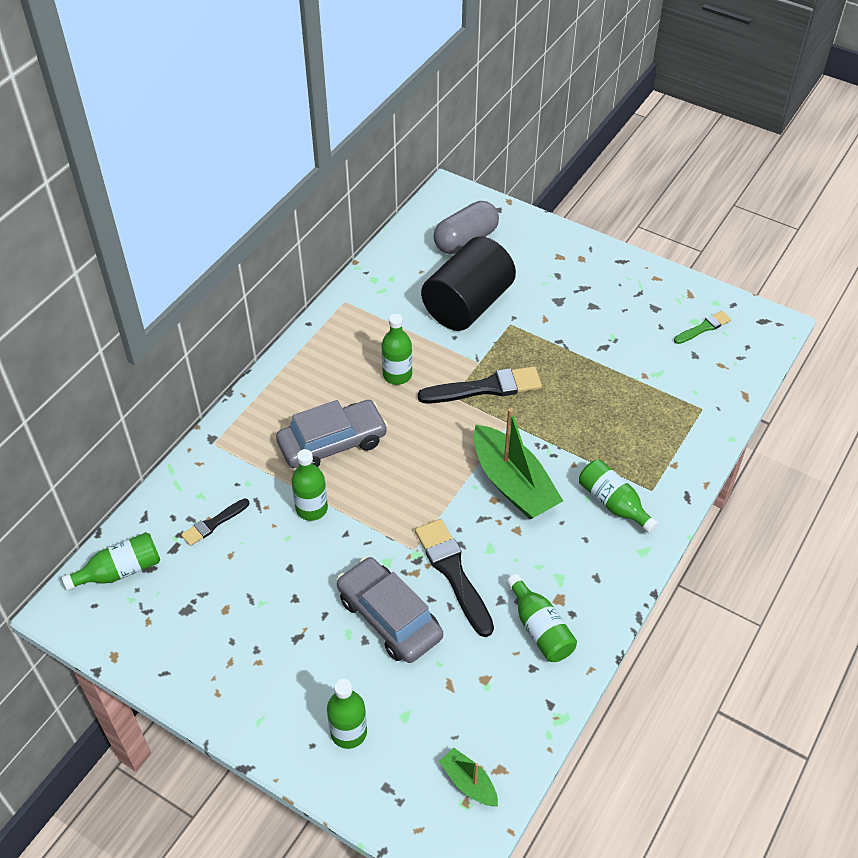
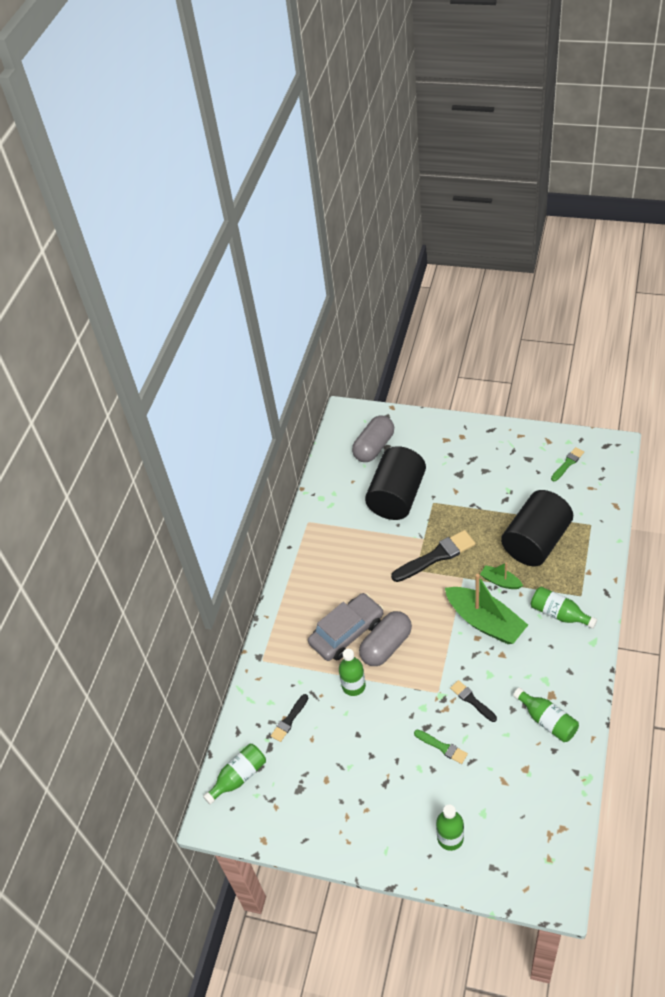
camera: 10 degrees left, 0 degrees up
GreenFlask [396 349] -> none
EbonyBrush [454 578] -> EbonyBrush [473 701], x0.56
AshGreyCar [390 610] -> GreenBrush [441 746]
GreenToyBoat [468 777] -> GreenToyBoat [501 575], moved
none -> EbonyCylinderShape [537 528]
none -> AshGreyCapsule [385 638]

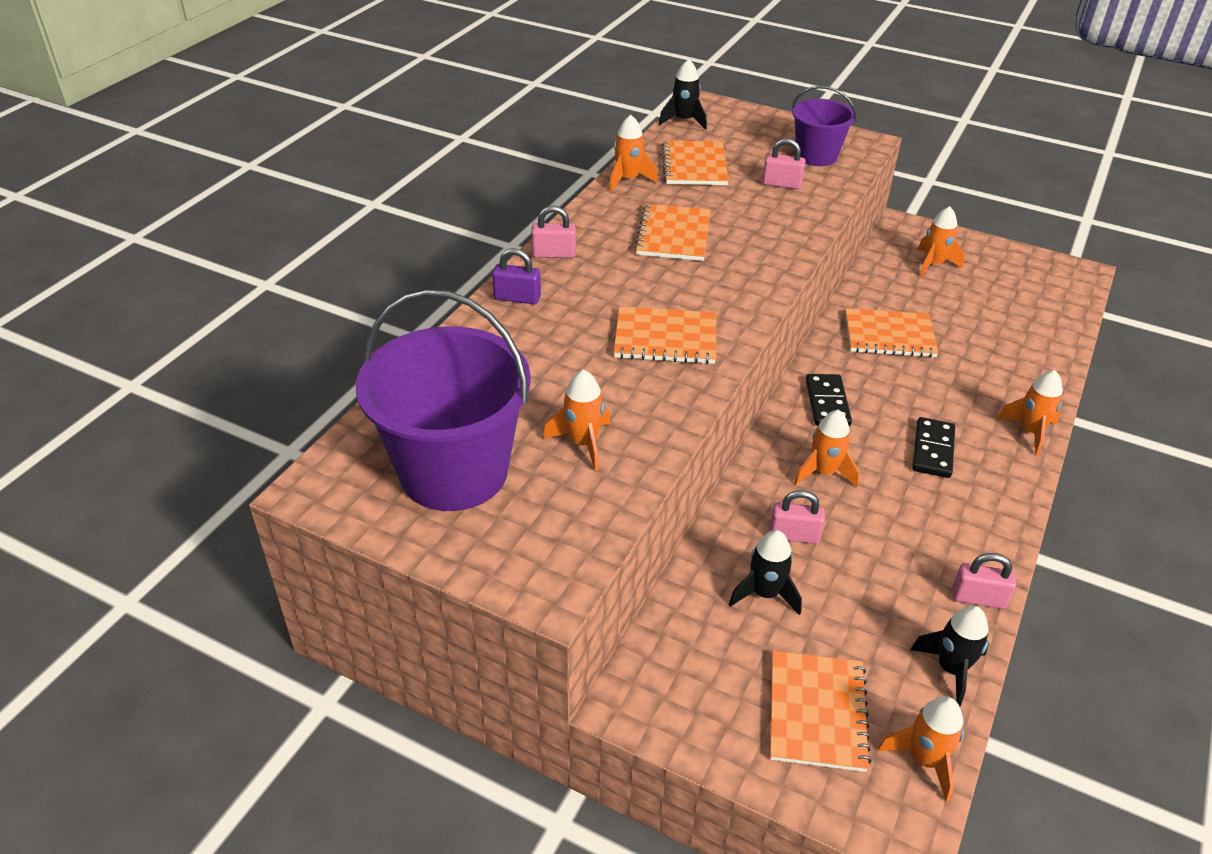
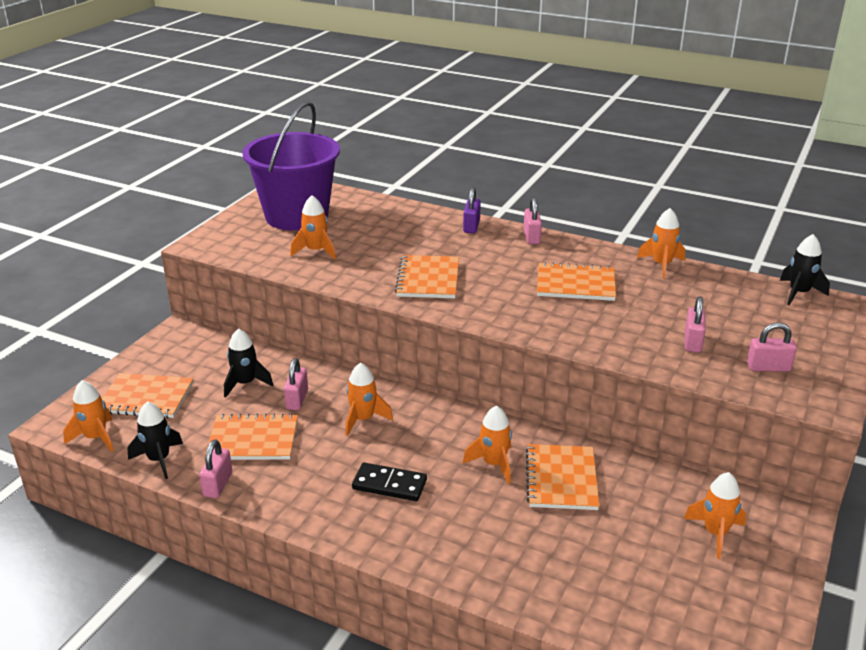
camera: 90 degrees right, 10 degrees down
VioletPail [824 126] -> RosePinkPadlock [772 347]
BrightOrangeNotepad [695 162] -> BrightOrangeNotepad [251 437], moved
BrightOrangeRocket [1030 413] -> BrightOrangeRocket [487 444], moved
EbonyDominoPiece [829 400] -> none

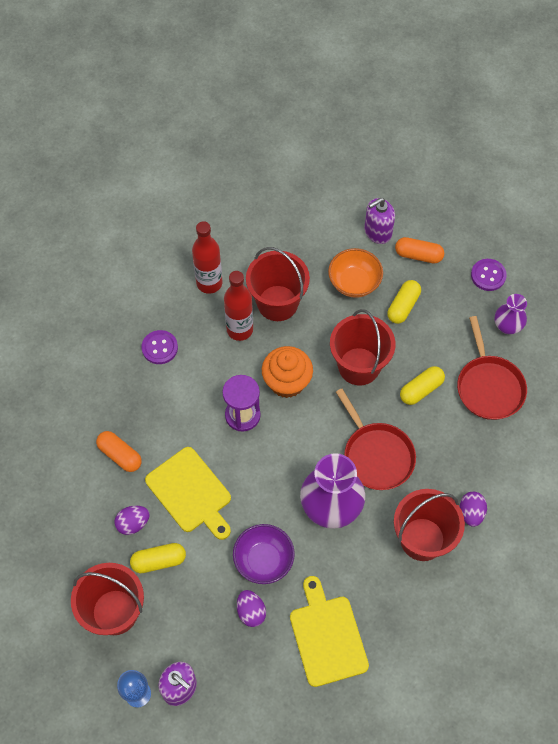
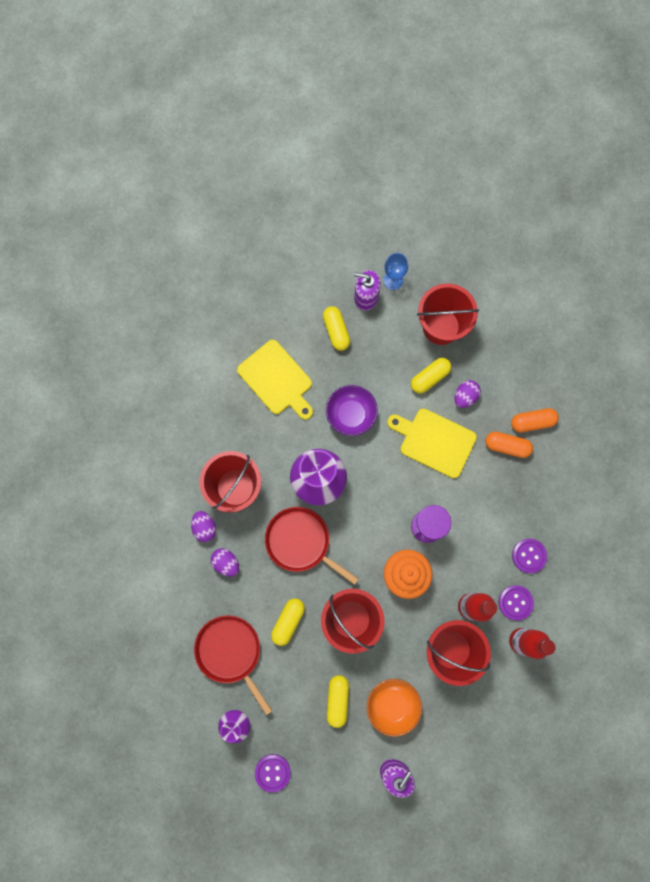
camera: 155 degrees right, 15 degrees up
BrightOrangeCapsule [419 250] -> BrightOrangeCapsule [535 420], moved
VioletEggShape [251 608] -> VioletEggShape [225 562], moved
none -> BrightYellowCapsule [336 328]
none -> VioletShirtButton [516 602]

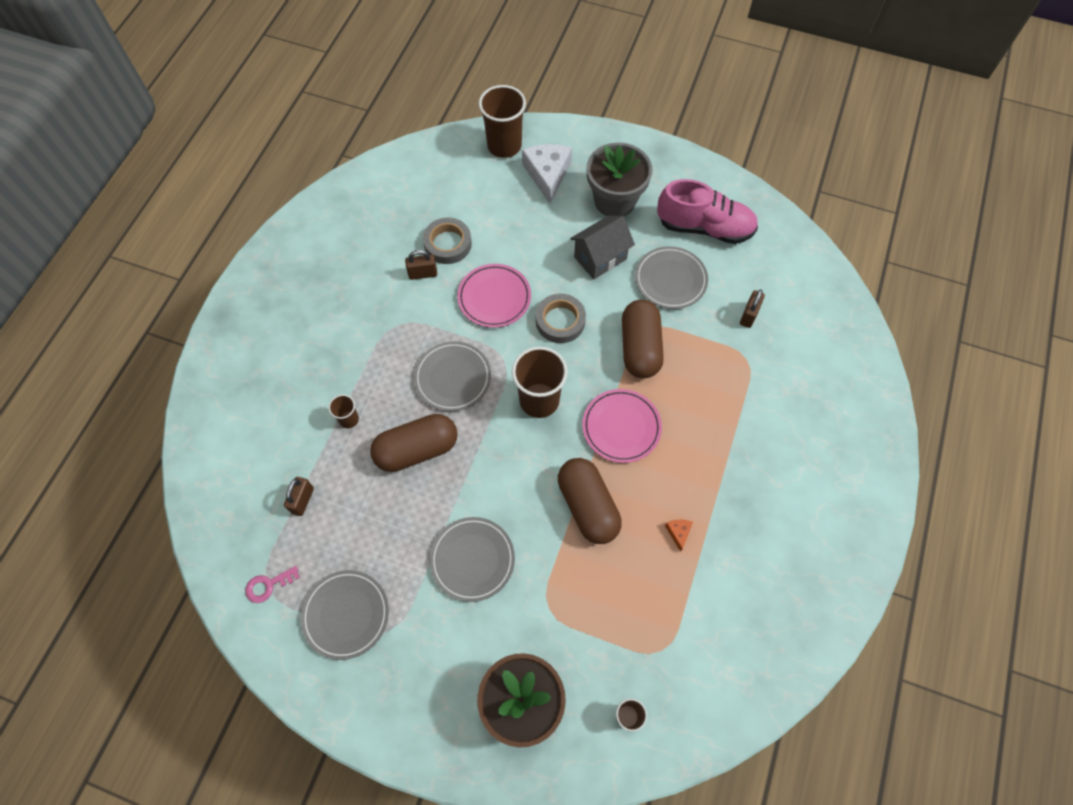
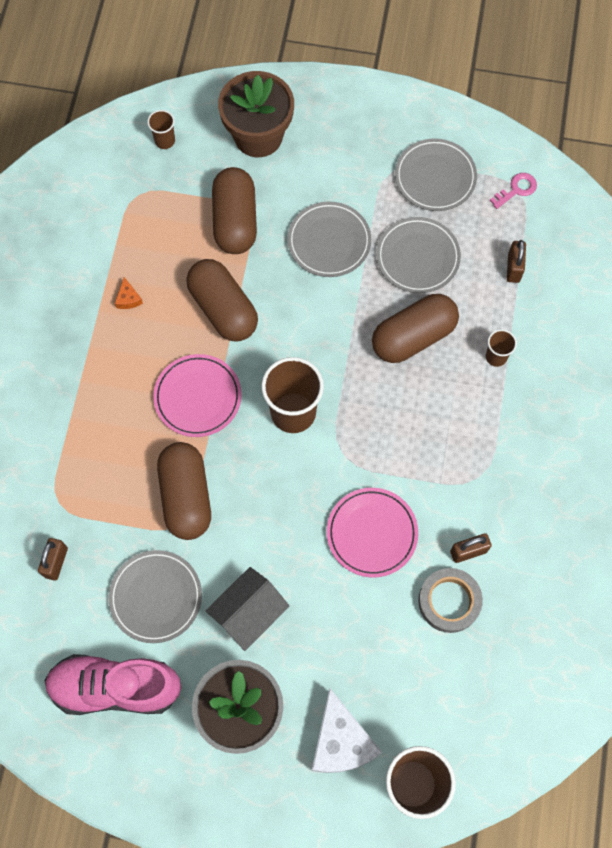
camera: 170 degrees right, 5 degrees up
AshGreyStickyTape [561 318] -> none
AshGreyPlate [452 376] -> AshGreyPlate [418 255], moved
none -> BrownCapsule [234 210]

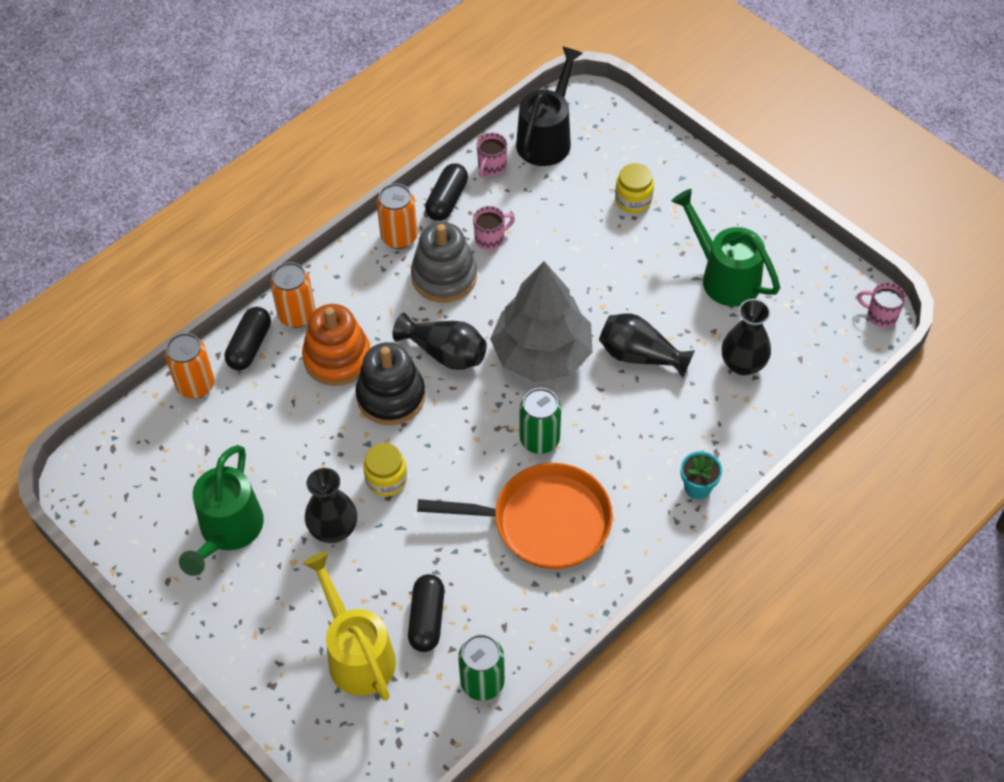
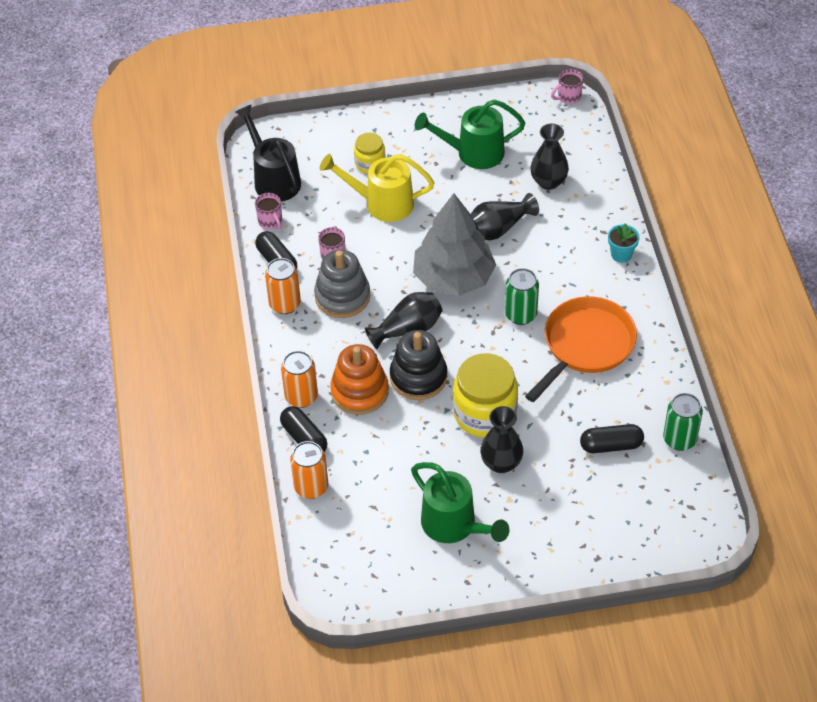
camera: 55 degrees left, 5 degrees down
BrightYellowPreserveJar [385 470] -> BrightYellowPreserveJar [485 395], x1.85
BrightYellowWateringPot [349 626] -> BrightYellowWateringPot [377 188], moved
EbonyCapsule [426 613] -> EbonyCapsule [612 438], 45 degrees counterclockwise

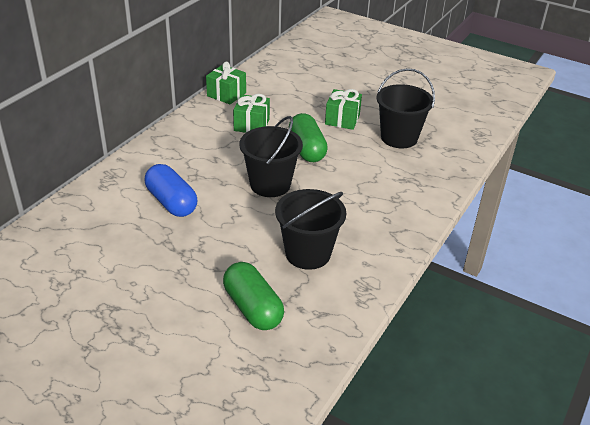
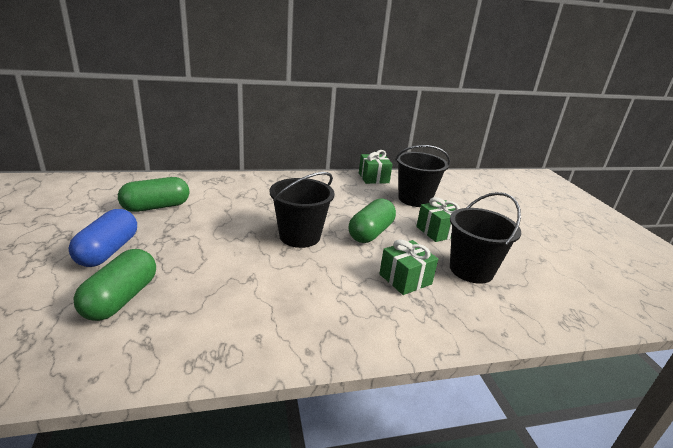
camera: 45 degrees right, 10 degrees down
GreenPresent [251 113] -> GreenPresent [408 267], moved
BlueCapsule [171 190] -> BlueCapsule [103 238], moved
EbonyPail [310 229] -> EbonyPail [422 176], moved
none -> GreenCapsule [153 194]

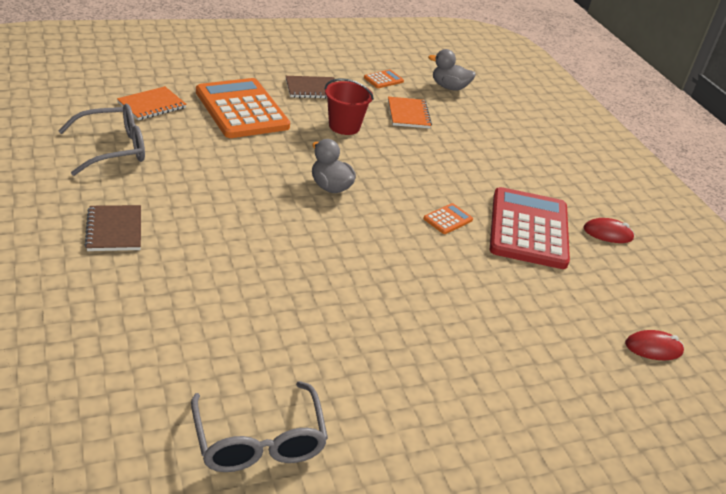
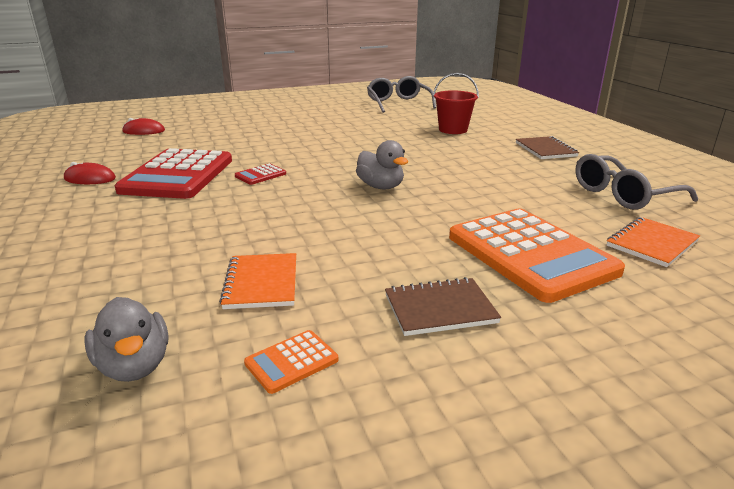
camera: 175 degrees left, 10 degrees down
AshGreyDuck [452 70] -> AshGreyDuck [126 339], 45 degrees clockwise
RedPail [349 106] -> RedPail [456 103], moved
BrightOrangePocketCalculator [448 218] -> RedPocketCalculator [260 174]

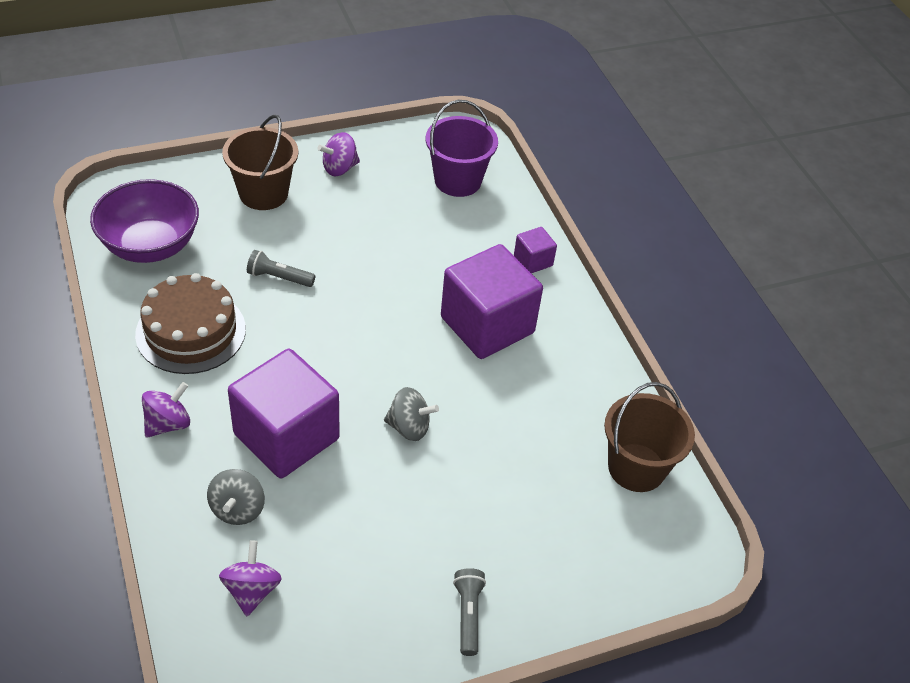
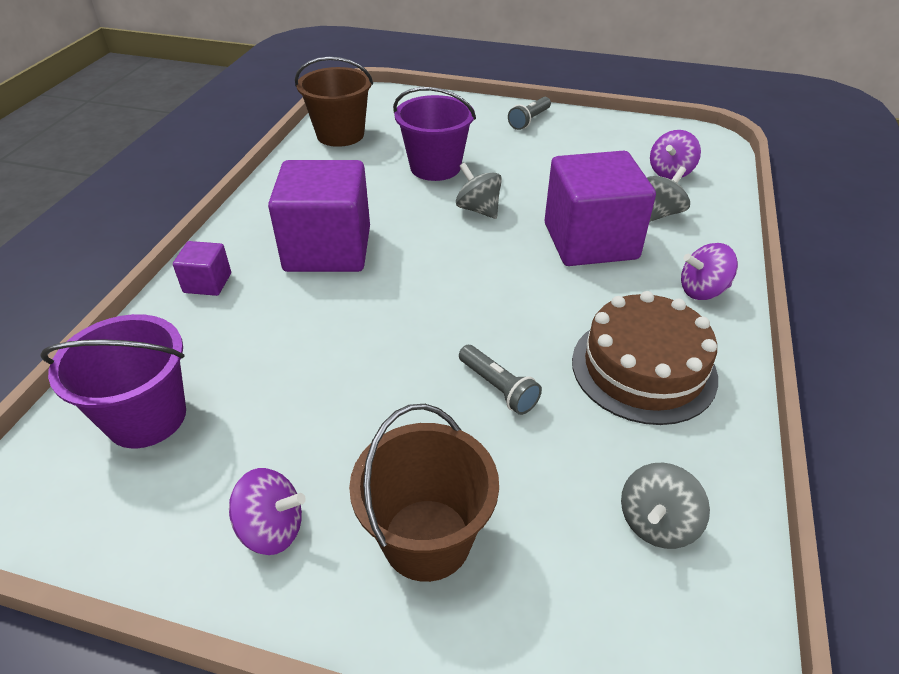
camera: 140 degrees left, 5 degrees down
VioletBowl [144 221] -> AshGreyToyTop [665 506]
none -> VioletPail [434 134]

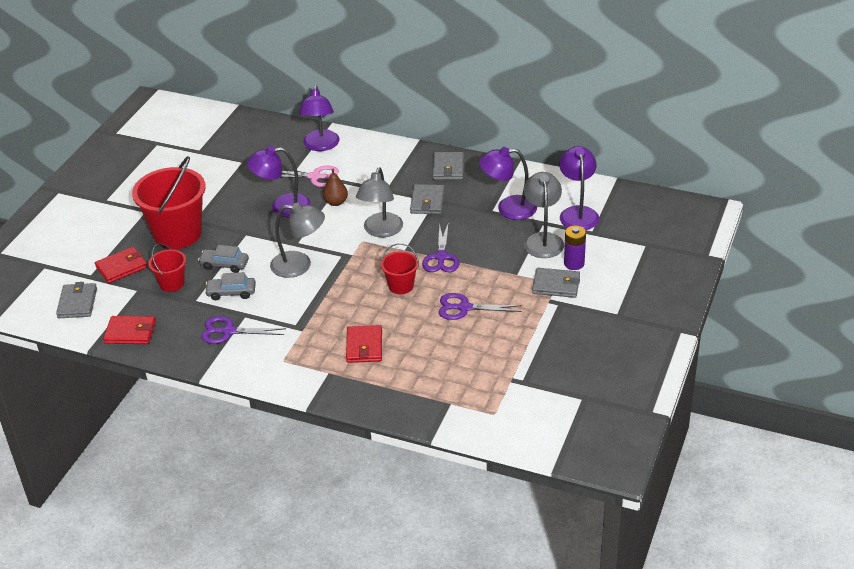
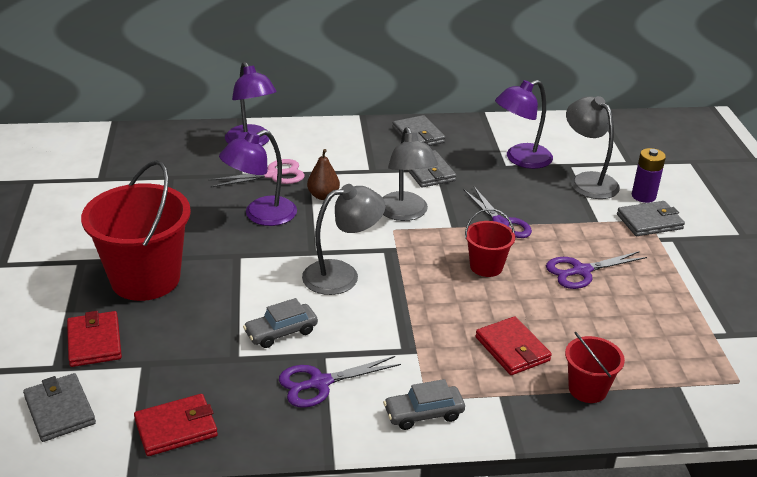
camera: 30 degrees left, 5 degrees down
VioletDeskLamp [579 188] -> none
RedPail [167 268] -> RedPail [595 367], moved
AshGreyCar [223 259] -> AshGreyCar [424 404], moved
RedBillfold [121 265] -> RedBillfold [94 339], 45 degrees counterclockwise

